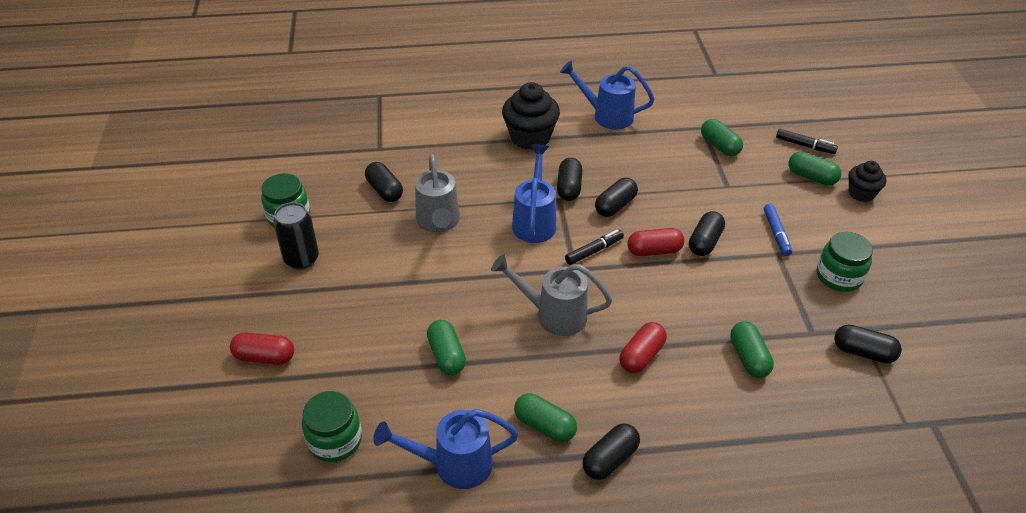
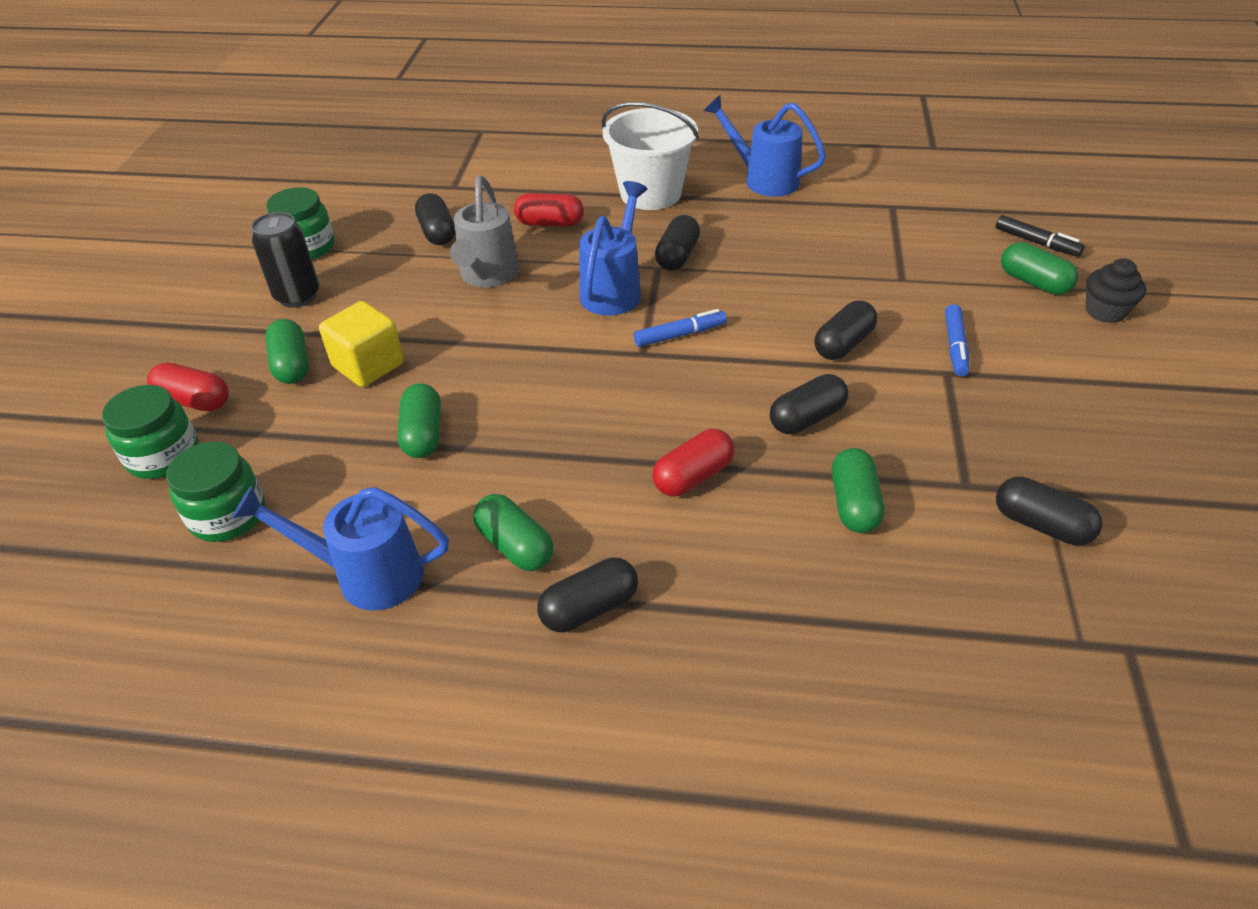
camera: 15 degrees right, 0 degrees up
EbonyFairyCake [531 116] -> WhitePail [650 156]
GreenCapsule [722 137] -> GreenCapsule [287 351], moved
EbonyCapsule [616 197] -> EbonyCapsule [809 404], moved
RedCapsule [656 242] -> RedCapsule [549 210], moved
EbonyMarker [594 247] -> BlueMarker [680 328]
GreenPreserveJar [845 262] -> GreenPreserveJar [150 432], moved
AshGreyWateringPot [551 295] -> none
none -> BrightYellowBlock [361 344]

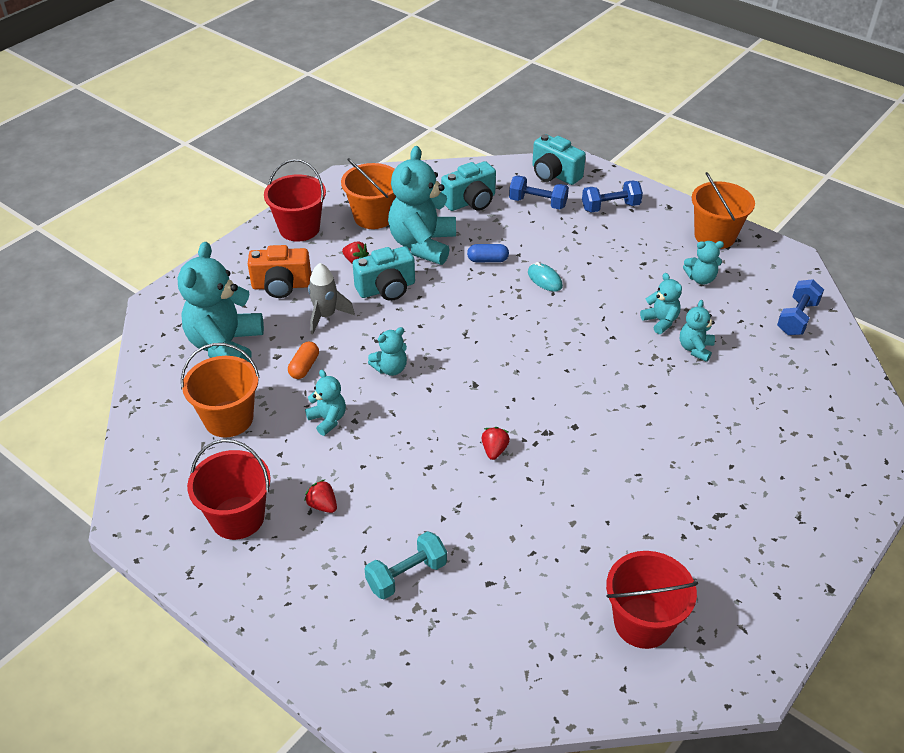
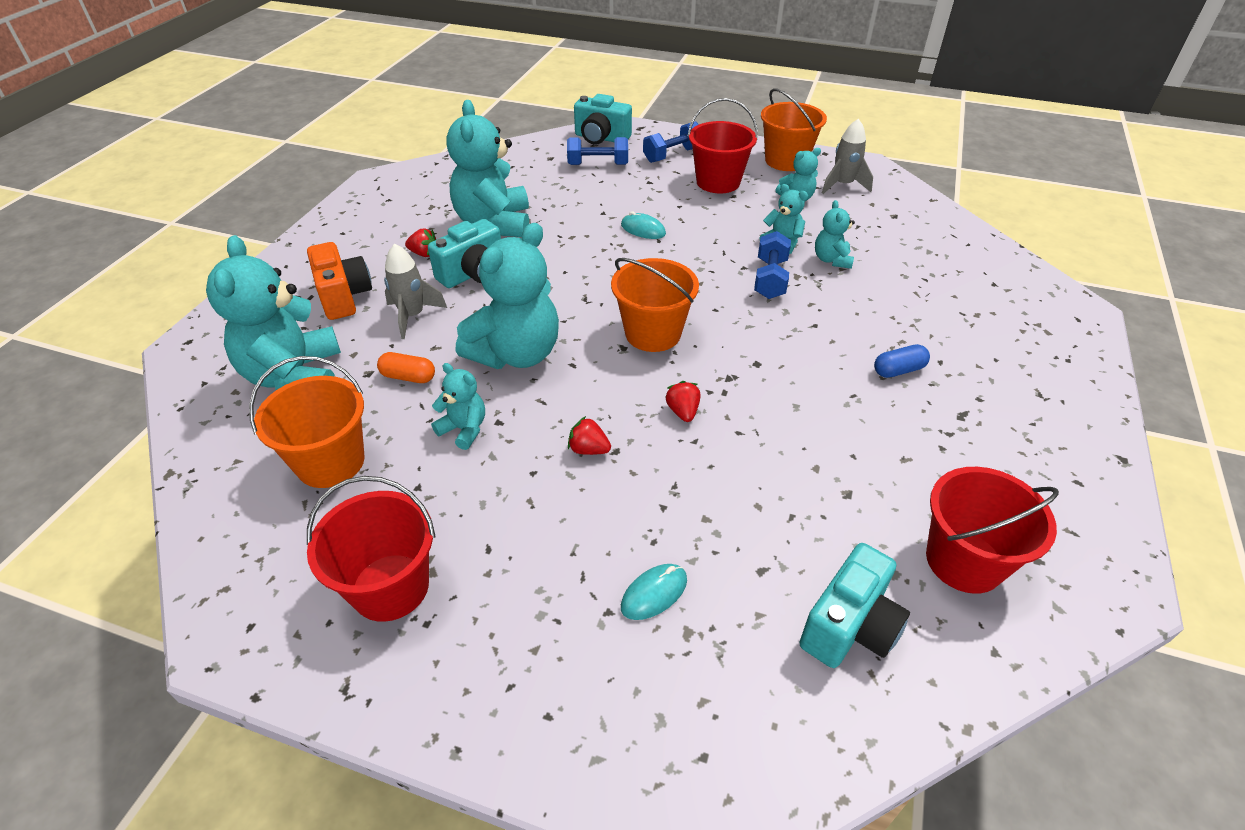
camera: 20 degrees left, 0 degrees up
BrightOrangePail [368 193] -> BrightOrangePail [655 305], moved
RedPail [295 200] -> RedPail [723 145], moved
AquaCamera [468 186] -> AquaCamera [854 605], moved
BlueCapsule [488 253] -> BlueCapsule [902 361], moved
BrightOrangeCamera [279 271] -> BrightOrangeCamera [339 281], 90 degrees counterclockwise
BlueFreeWeight [800 307] -> BlueFreeWeight [772 265], moved
AquaTeddyBear [387 351] -> AquaTeddyBear [507 296], x2.06
BrightOrangeCapsule [303 360] -> BrightOrangeCapsule [406 367], 75 degrees counterclockwise
RedToyStrawberry [320 496] -> RedToyStrawberry [589 435], moved
AquaFreeWeight [406 565] -> AquaComputerMouse [654 592]
none -> AshGreyRocket [847 156]

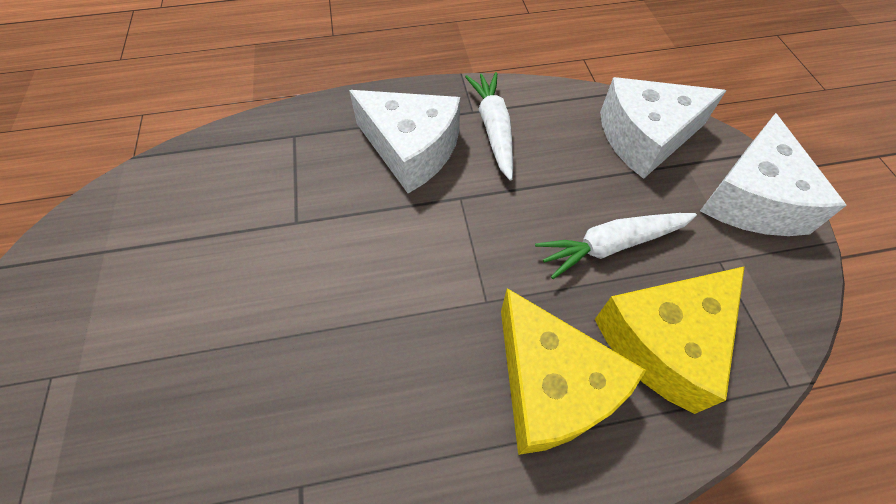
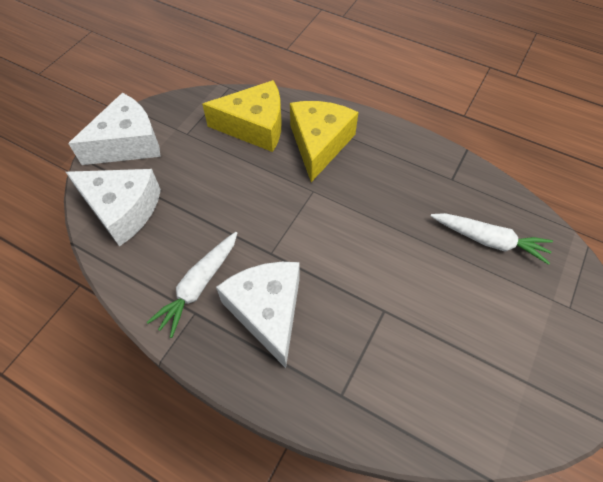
camera: 140 degrees left, 0 degrees up
WhiteCarrot [616 246] -> WhiteCarrot [492 239], moved

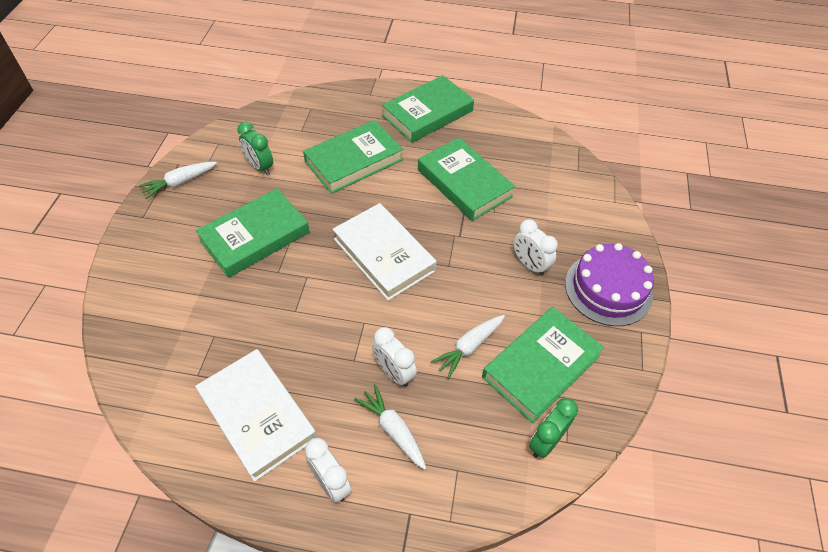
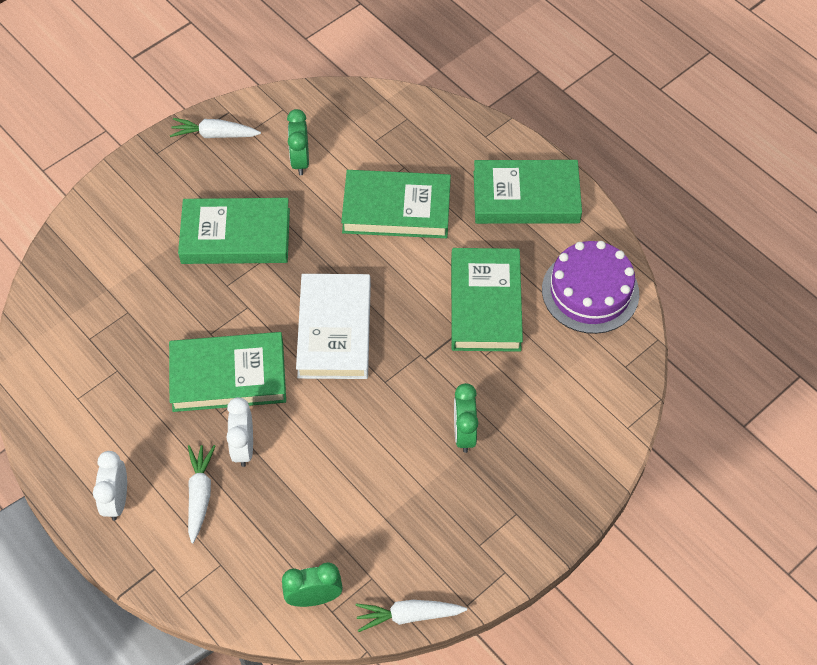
camera: 40 degrees right, 5 degrees up
WhiteBedsideClock [535 247] -> GreenBedsideClock [466 418]
VioletGateau [609 284] -> VioletGateau [590 287], moved
GreenHardcover [543 365] -> GreenHardcover [227 372], moved
WhiteCarrot [468 346] -> WhiteCarrot [411 616], moved
WhiteHardcover [256 415] -> none

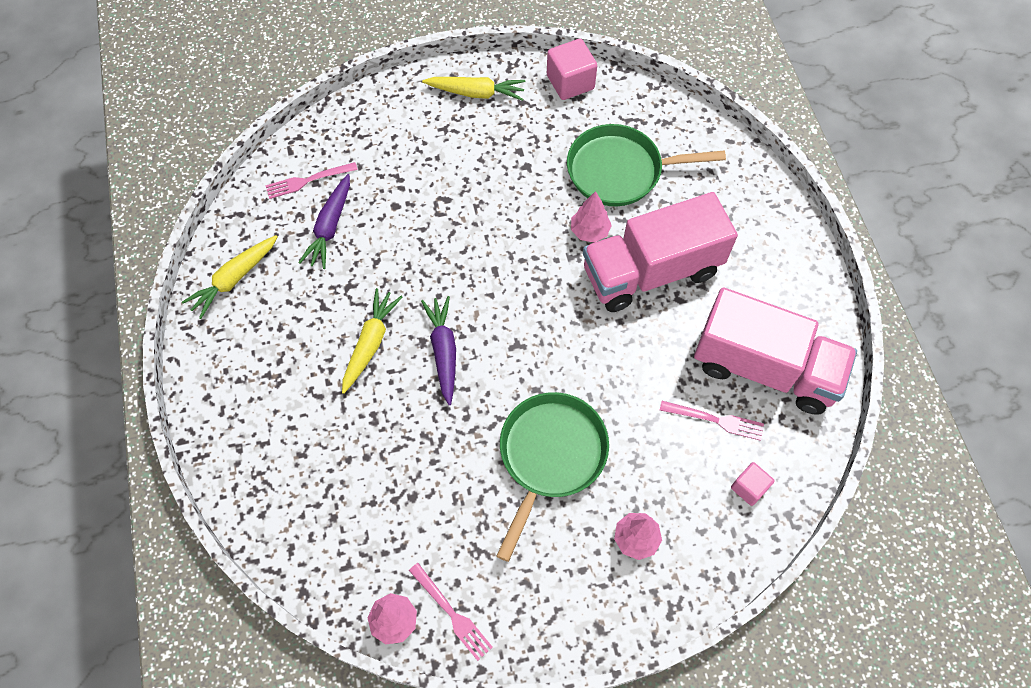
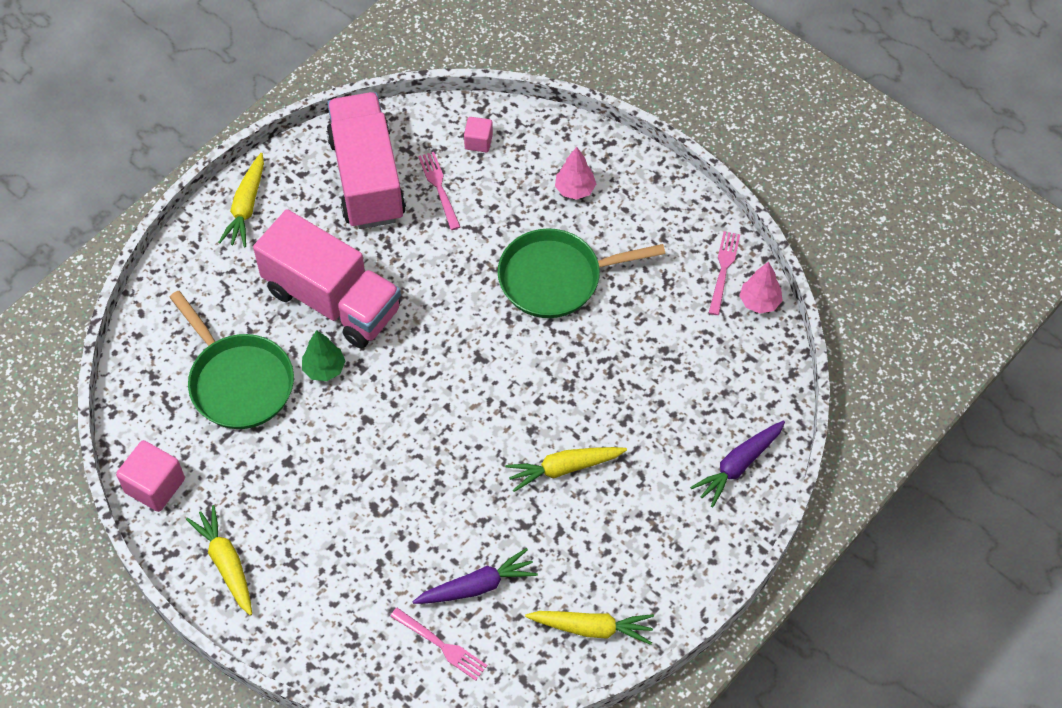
camera: 125 degrees left, 5 degrees down
RosePinkTree [591 217] -> GreenTree [323 355]
VioletCarrot [438 350] -> VioletCarrot [737 464], moved
none -> BrightYellowCarrot [241 200]

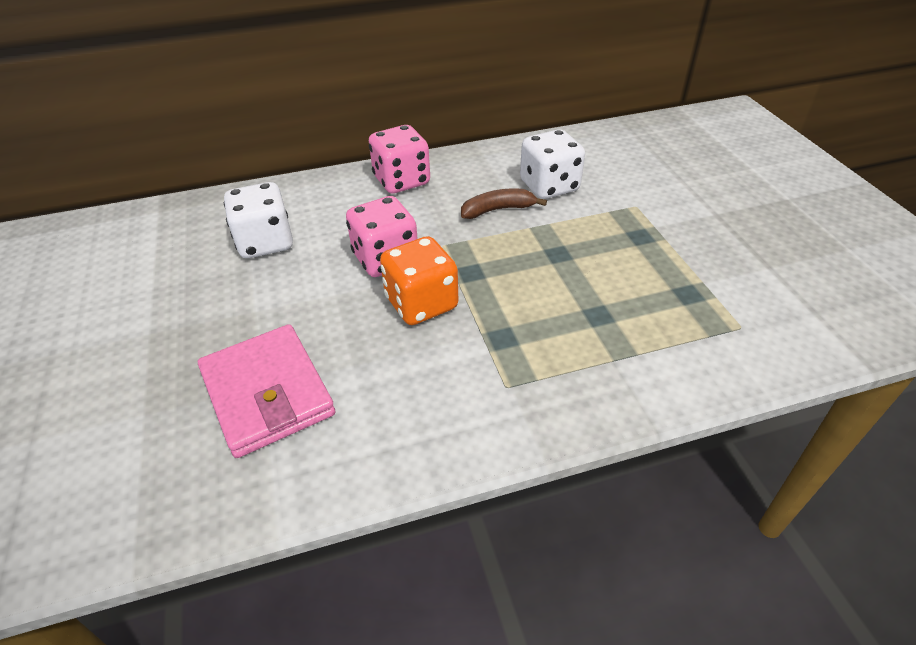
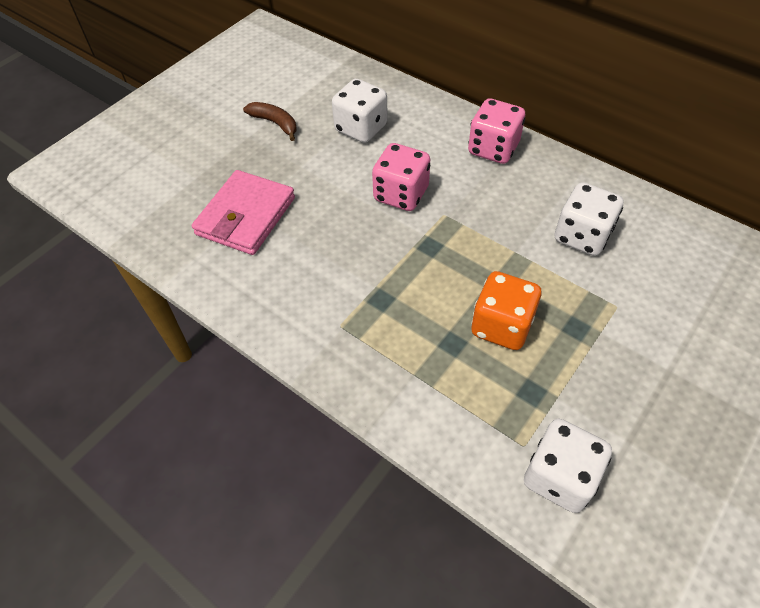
camera: 55 degrees right, 10 degrees up
BrownToyBanana [504 204] -> BrownToyBanana [270 121], moved
BrightOrangeDie [419 280] -> BrightOrangeDie [506 310], moved
none -> WhiteDie [568 466]

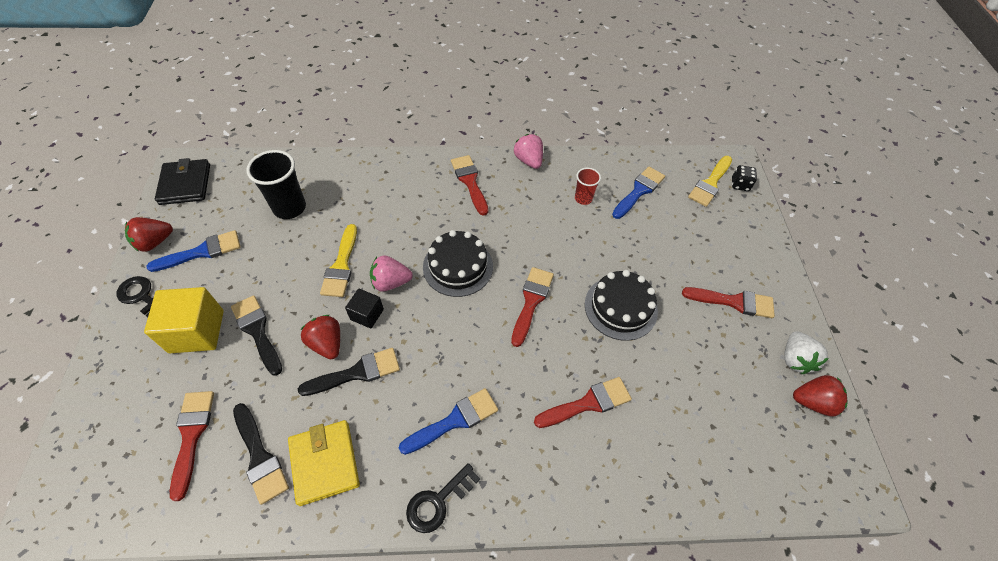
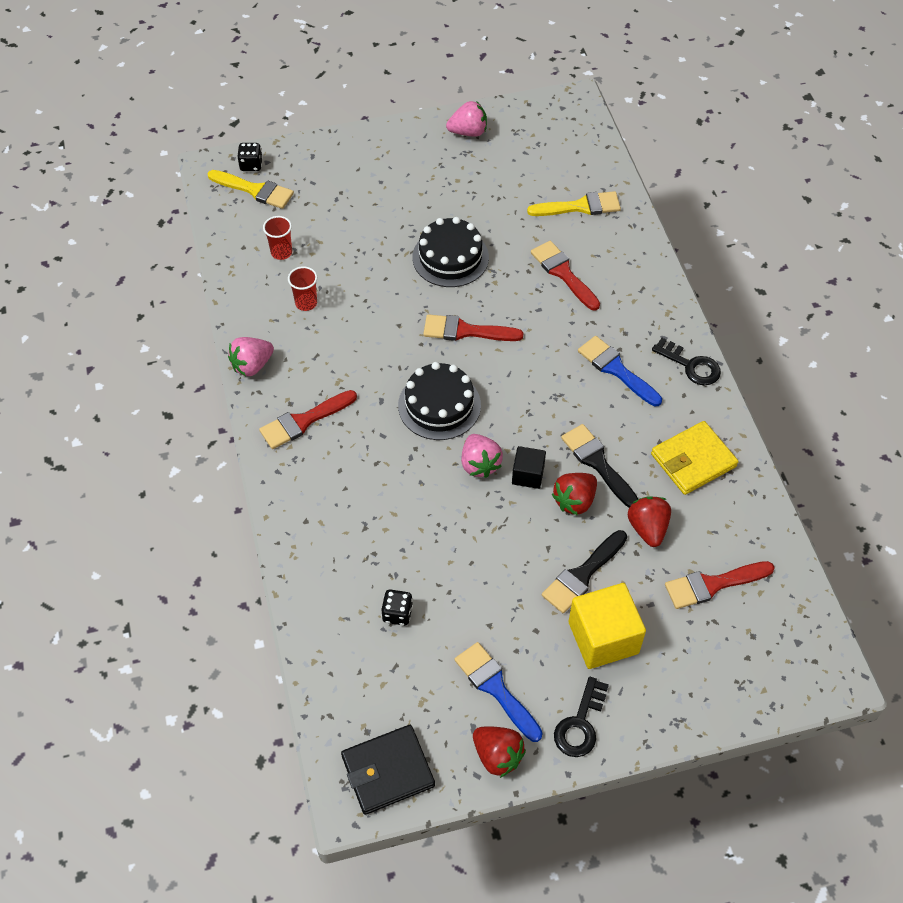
camera: 100 degrees left, 0 degrees up
EbonyCup [276 184] -> EbonyDie [397 608]
BlueBrush [638 192] -> RedCup [277 238]
BrightYellowBrush [338 260] -> BrightYellowBrush [574 203], moved
RedBrush [728 302] -> none
WhiteToyStrawberry [806 352] -> RosePinkToyStrawberry [466 119]
RedToyStrawberry [820 396] -> RedToyStrawberry [649 521], moved
EbonyBrush [261 454] -> none

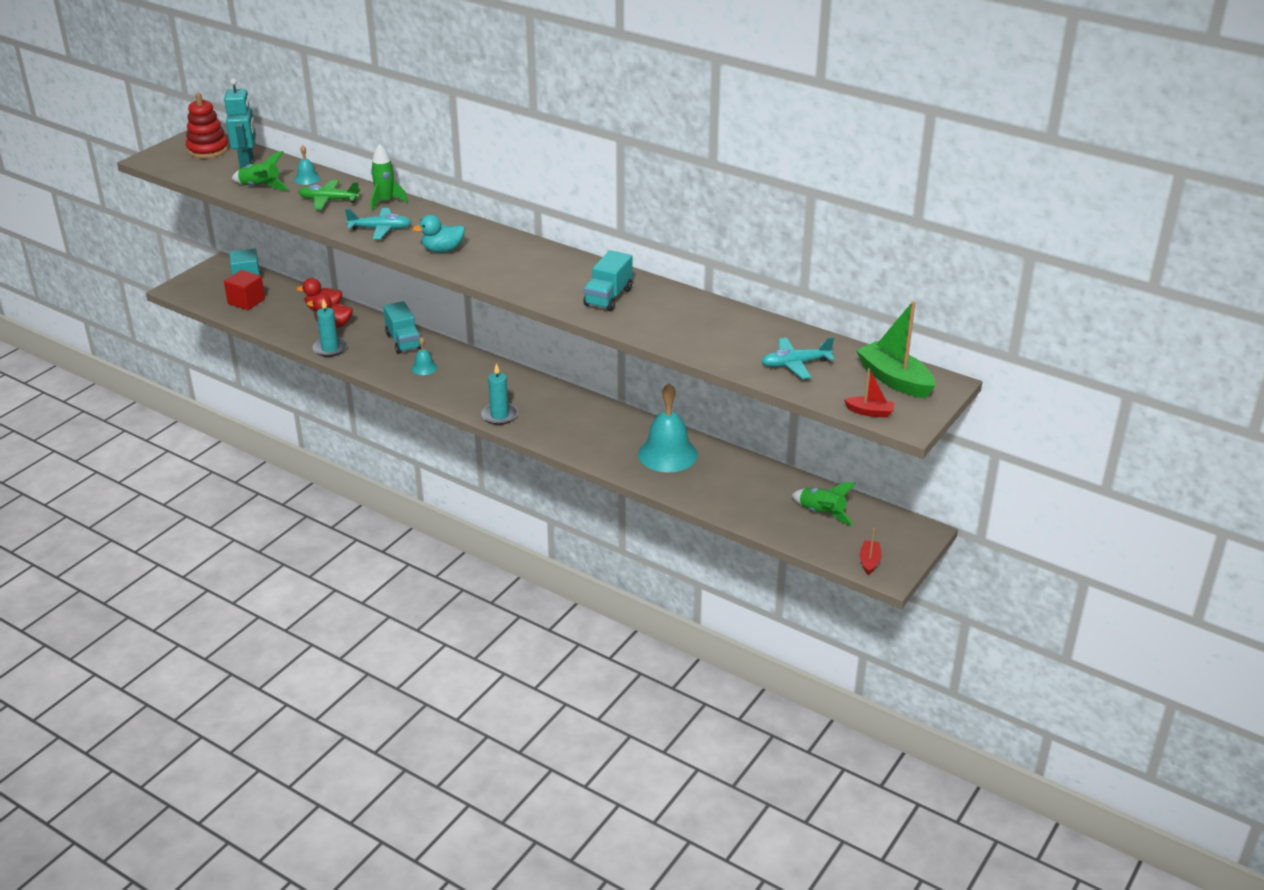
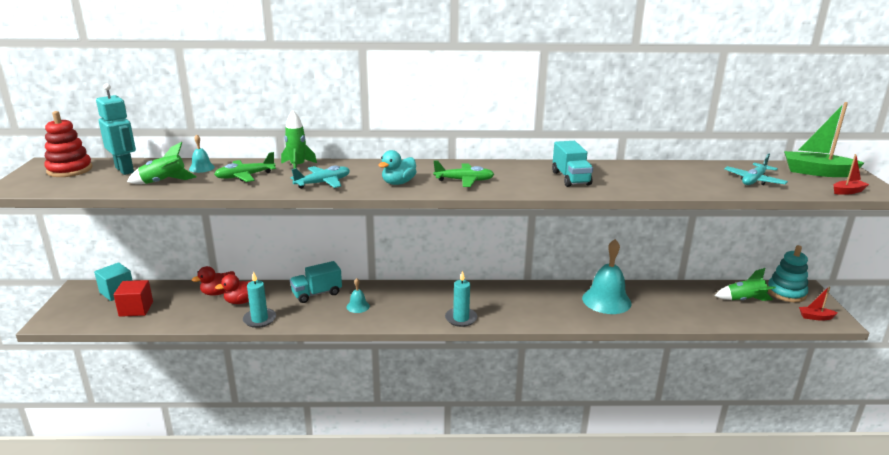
camera: 35 degrees left, 10 degrees down
AquaLorry [402 327] -> AquaLorry [316 282], 120 degrees clockwise
RedToyBoat [870 551] -> RedToyBoat [818 303], 60 degrees counterclockwise
none -> GreenToyPlane [464 174]
none -> AquaStackingRings [788 273]

